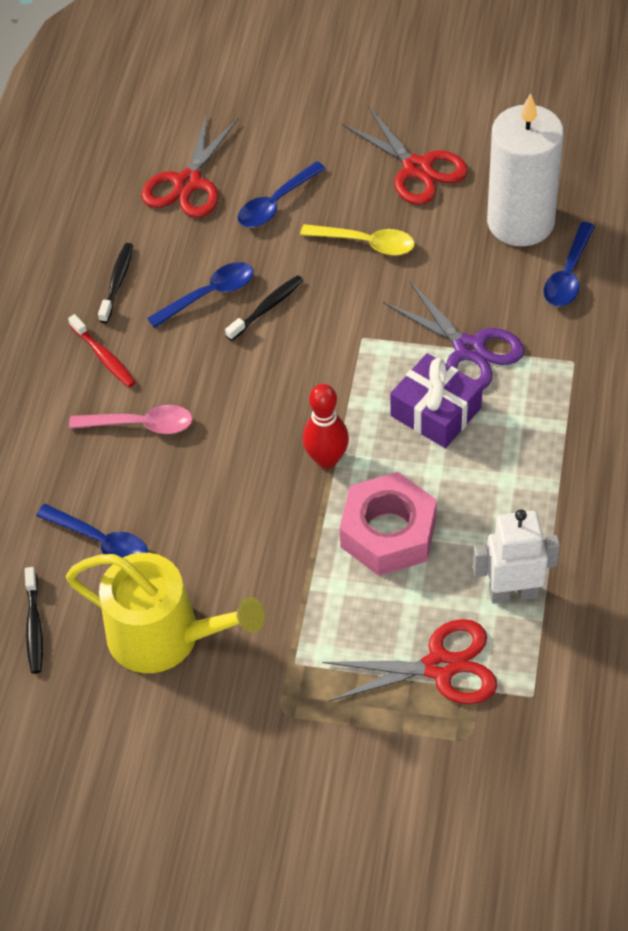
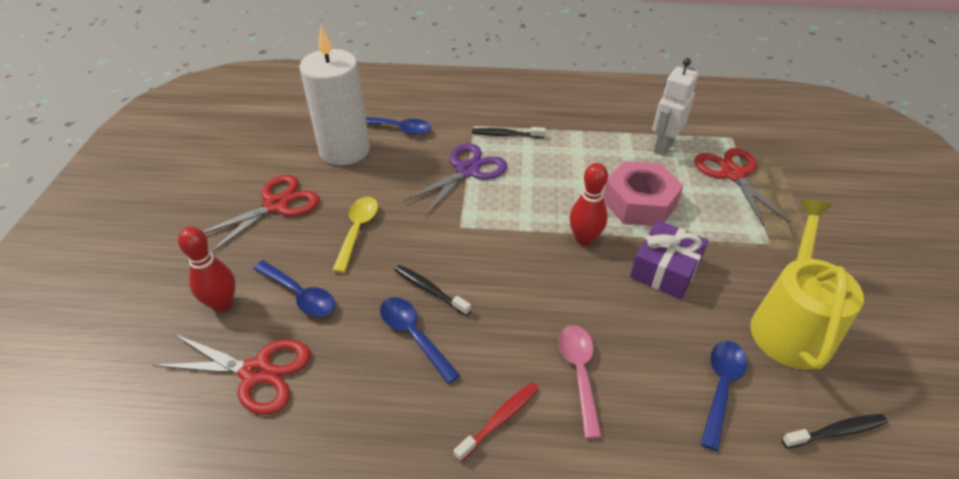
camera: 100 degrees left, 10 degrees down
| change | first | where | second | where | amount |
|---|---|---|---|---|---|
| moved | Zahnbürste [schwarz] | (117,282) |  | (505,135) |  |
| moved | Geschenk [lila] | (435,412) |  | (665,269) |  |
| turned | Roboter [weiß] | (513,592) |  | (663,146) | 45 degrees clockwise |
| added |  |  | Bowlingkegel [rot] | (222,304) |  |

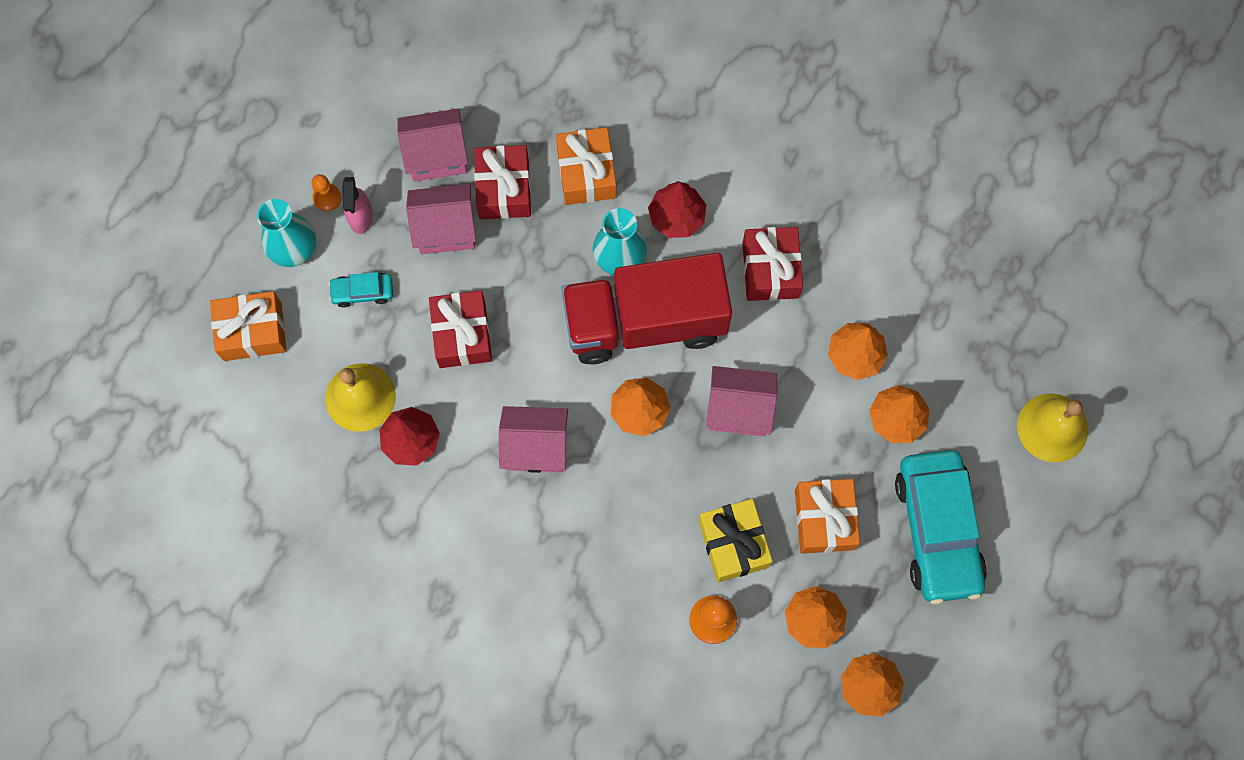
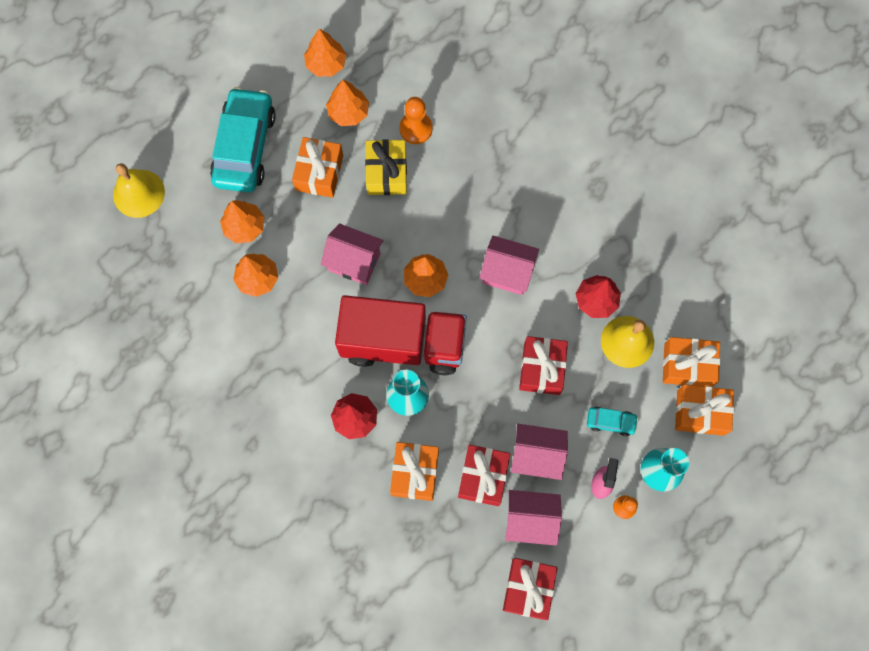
camera: 165 degrees left, 0 degrees up
| change | first | where | second | where | amount |
|---|---|---|---|---|---|
| moved | Geschenk [rot] | (770,270) |  | (528,589) |  |
| added |  |  | Geschenk [orange] | (687,365) |  |

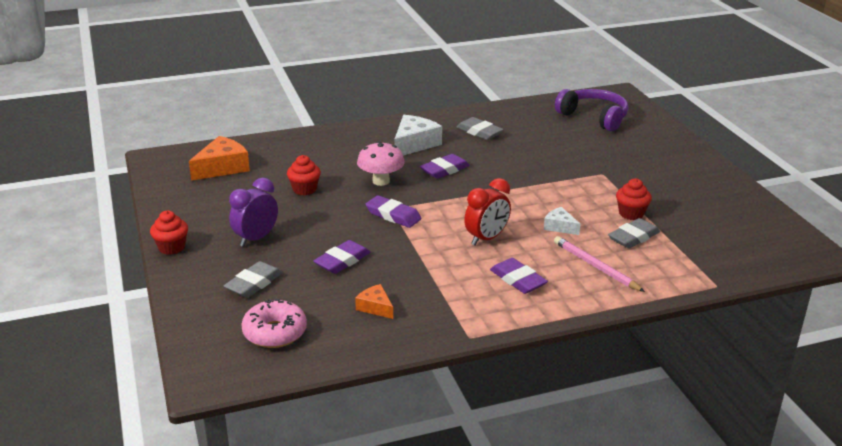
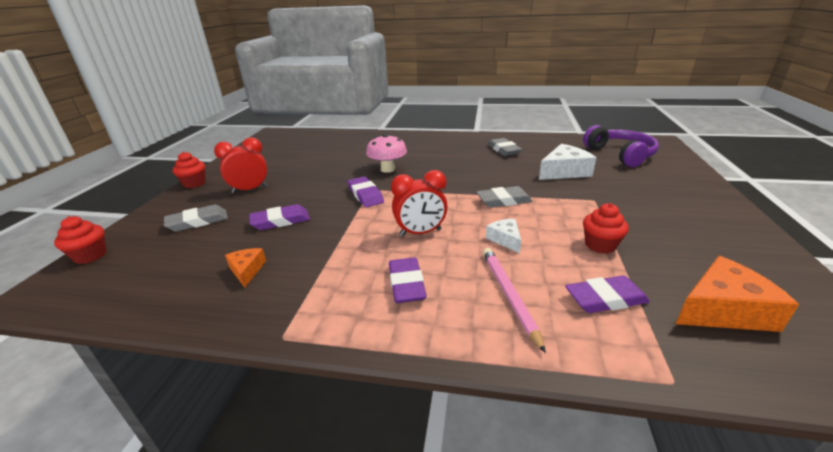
camera: 30 degrees right, 0 degrees up
| change | first | where | second | where | amount |
|---|---|---|---|---|---|
| moved | Käse [orange] | (222,167) |  | (722,310) |  |
| recoloured | Wecker [lila] | (256,239) | Wecker [rot] | (250,190) |  |
| removed | Donut [rosa] | (275,332) |  |  |  |
| moved | Muffin [rot] | (304,189) |  | (90,255) |  |
| moved | Käse [weiß] | (414,144) |  | (564,172) |  |
| moved | Radiergummi [lila] | (445,170) |  | (605,299) |  |
| moved | Radiergummi [grau] | (633,237) |  | (504,201) |  |

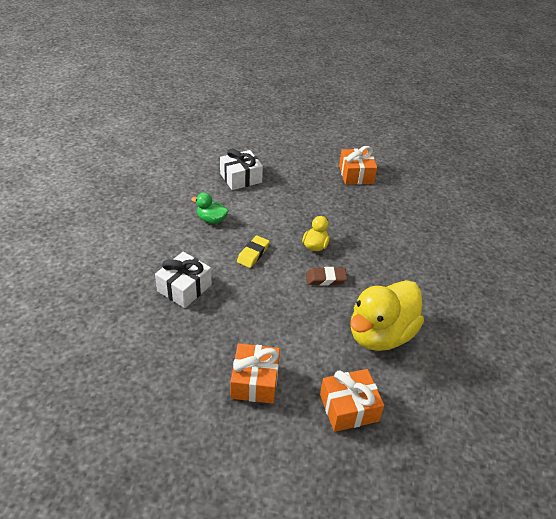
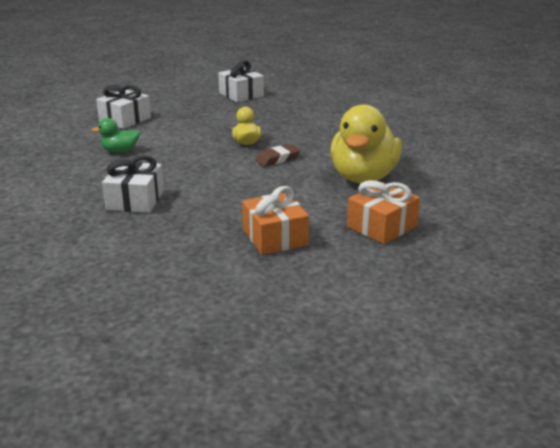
camera: 25 degrees left, 15 degrees down
| change | first | where | second | where | amount |
|---|---|---|---|---|---|
| removed | Radiergummi [gelb] | (253,254) |  |  |  |
| recoloured | Geschenk [orange] | (356,174) | Geschenk [weiß] | (241,95) |  |

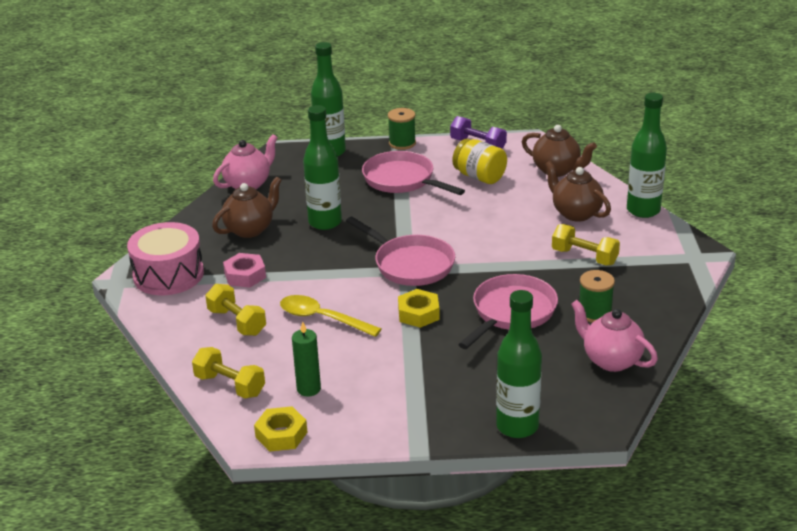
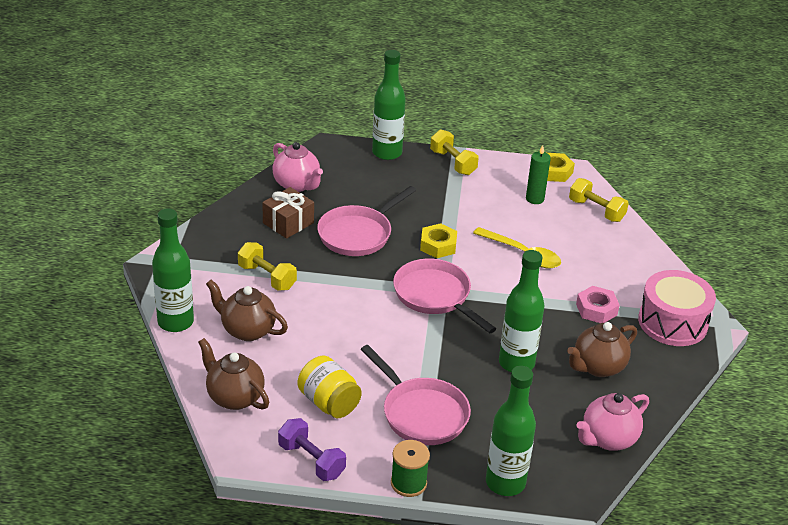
camera: 175 degrees left, 5 degrees up
| change | first | where | second | where | amount |
|---|---|---|---|---|---|
| moved | Hantel [gelb] | (237,322) |  | (453,163) |  |
| turned | Teekanne [braun] | (575,213) |  | (247,330) | 150 degrees clockwise |
| replaced | Garnrolle [grün] | (594,313) | Geschenk [braun] | (288,223) |  |

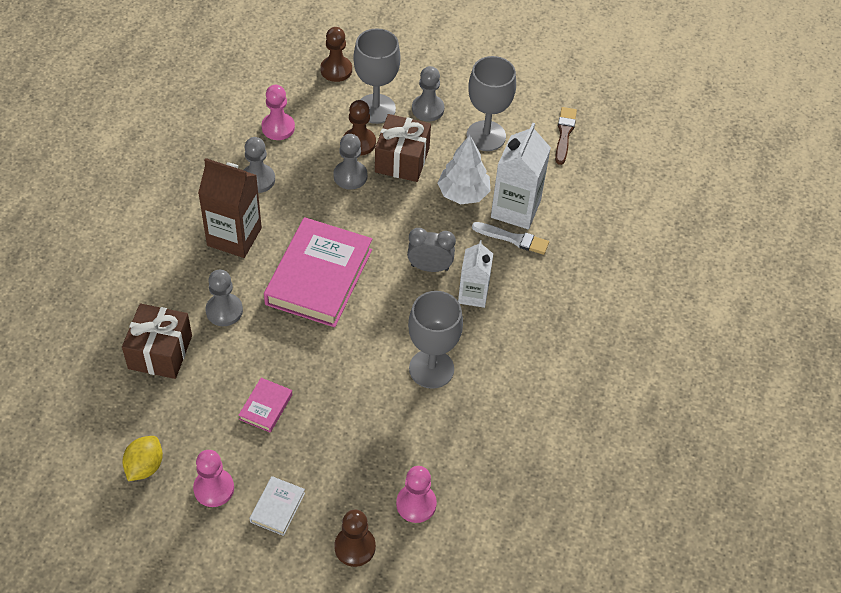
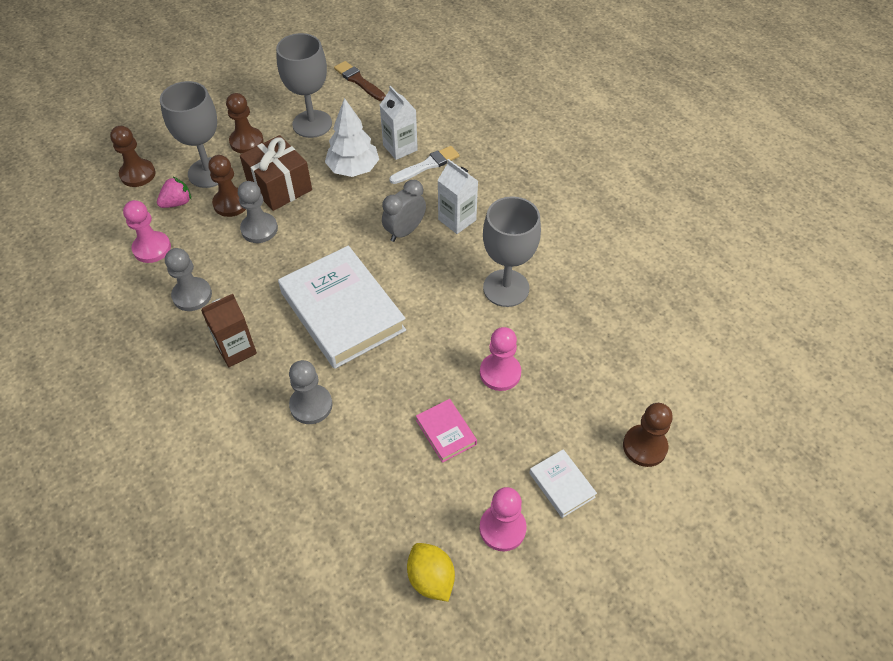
camera: 50 degrees left, 0 degrees up
| change | first | where | second | where | amount |
|---|---|---|---|---|---|
| removed | Geschenk [braun] | (160,352) |  |  |  |
| resized | Getränkekarton [braun] | (234,237) |  | (236,350) | x0.65 |
| recoloured | Buch [rosa] | (319,277) | Buch [weiß] | (342,311) |  |
| moved | Bauer [rosa] | (416,504) |  | (500,373) |  |
| recoloured | Bauer [grau] | (428,109) | Bauer [braun] | (246,142) |  |
| resized | Getränkekarton [weiß] | (515,209) |  | (400,148) | x0.65 |
| added |  |  | Erdbeere [rosa] | (177,203) |  |

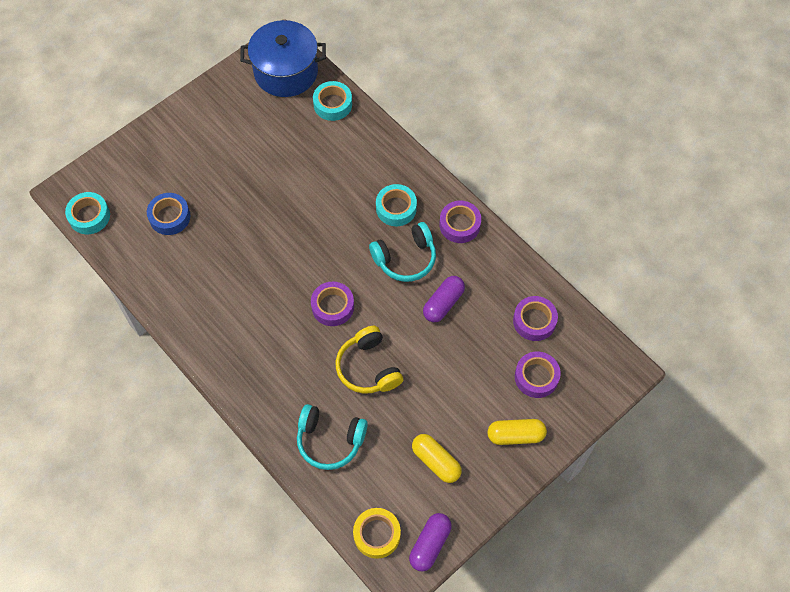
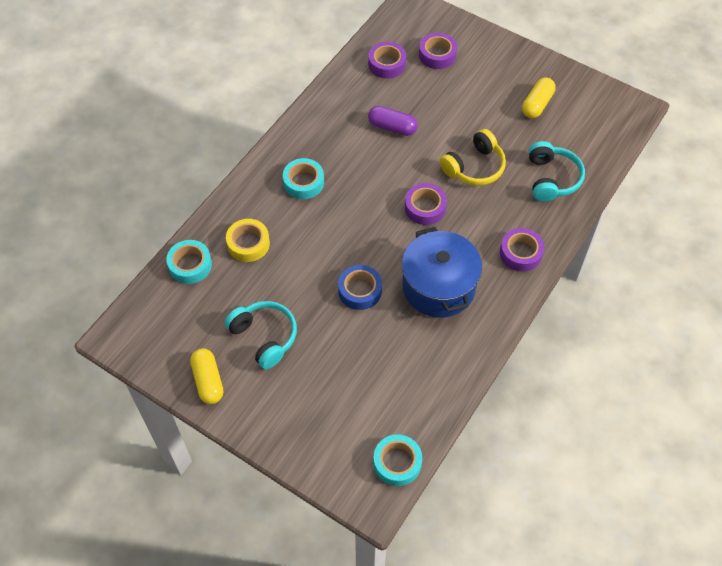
camera: 105 degrees left, 5 degrees down
| change | first | where | second | where | amount |
|---|---|---|---|---|---|
| moved | Klebeband [blau] | (170,217) |  | (360,290) |  |
| moved | Kochtopf [blau] | (286,72) |  | (438,287) |  |
| moved | Klebeband [gelb] | (377,534) |  | (248,244) |  |
| moved | Kopfhörer [türkis] | (405,258) |  | (264,337) |  |
| removed | Kapsel [lila] | (430,544) |  |  |  |
| moved | Klebeband [lila] | (459,225) |  | (520,253) |  |
| moved | Kapsel [gelb] | (515,435) |  | (208,381) |  |

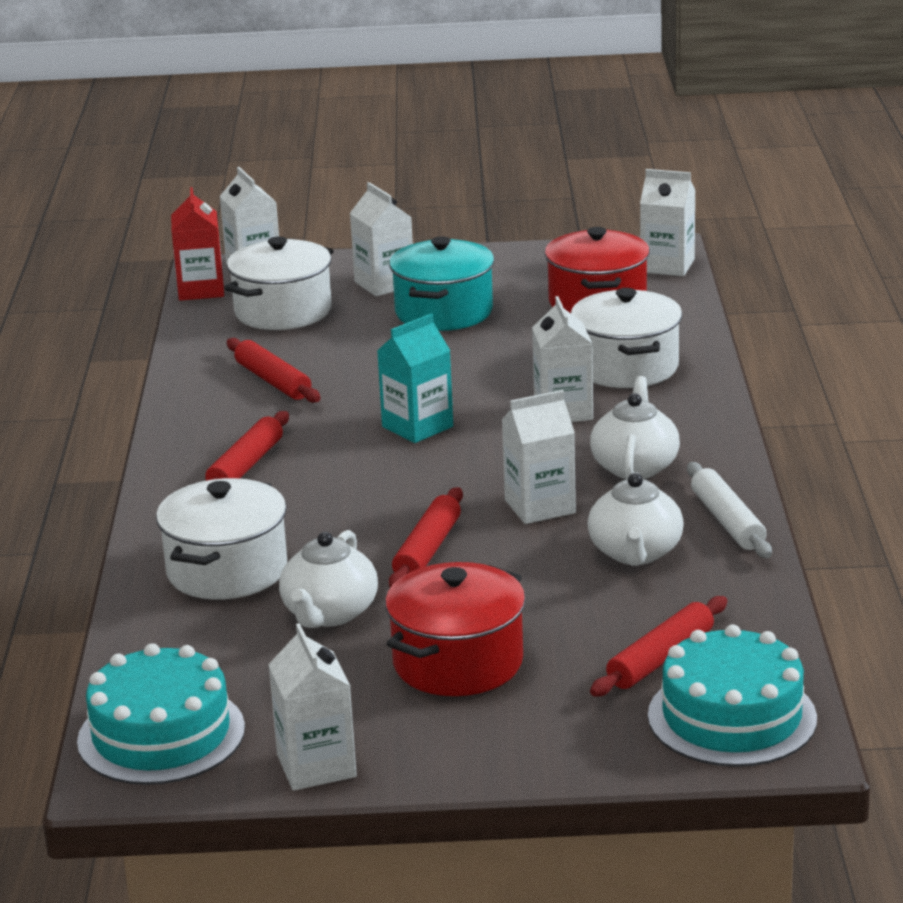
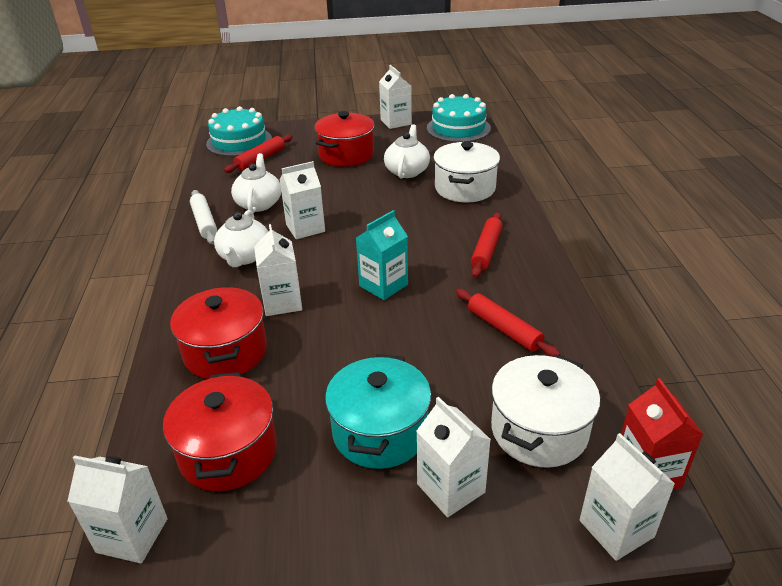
camera: 175 degrees right, 10 degrees up
| change | first | where | second | where | amount |
|---|---|---|---|---|---|
| removed | Nudelholz [rot] | (427,550) |  |  |  |
| recoloured | Kochtopf [weiß] | (626,367) | Kochtopf [rot] | (225,352) |  |

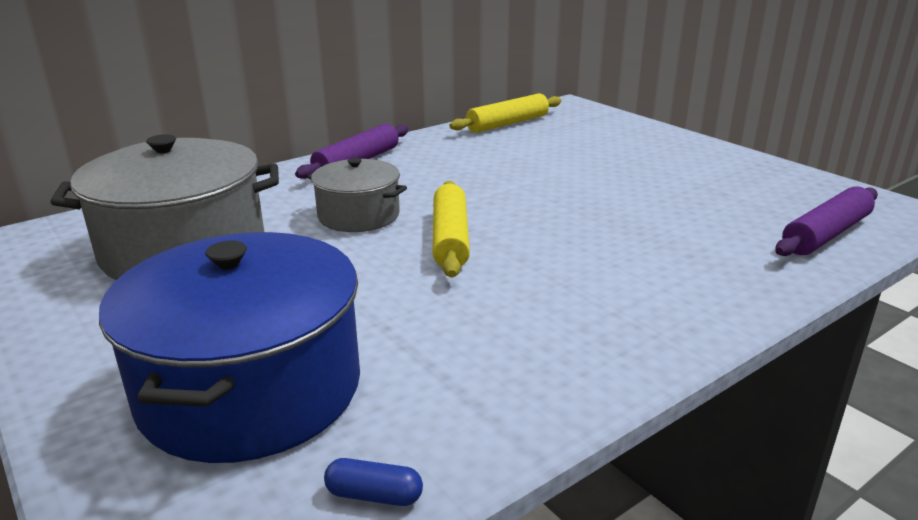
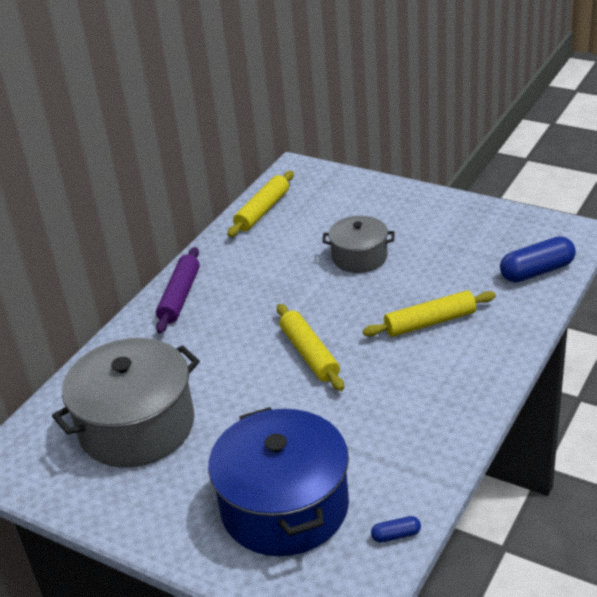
camera: 20 degrees left, 10 degrees up
| change | first | where | second | where | amount |
|---|---|---|---|---|---|
| moved | Kochtopf [grau] | (359,215) |  | (359,257) |  |
| replaced | Nudelholz [lila] | (826,234) | Kapsel [blau] | (537,271) |  |
| added |  |  | Nudelholz [gelb] | (429,322) |  |

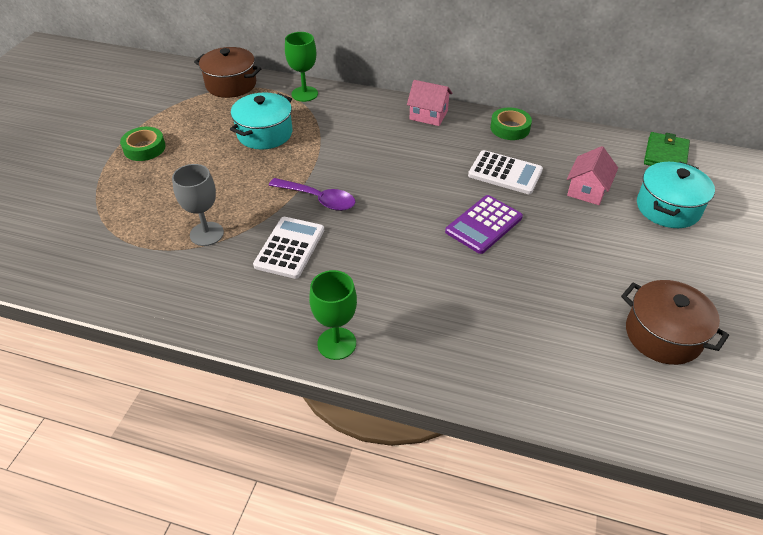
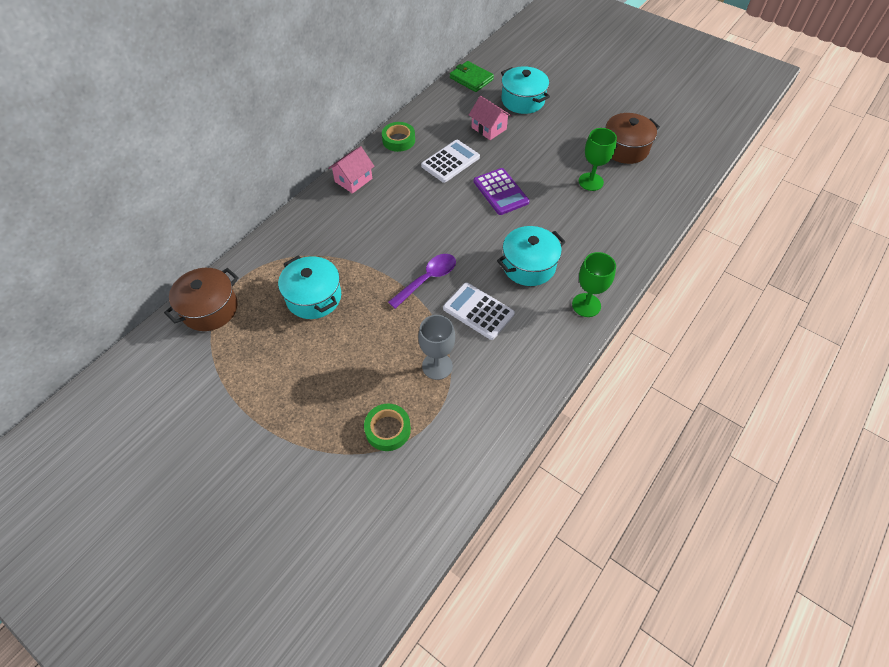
camera: 70 degrees left, 10 degrees up
| change | first | where | second | where | amount |
|---|---|---|---|---|---|
| moved | Klebeband [grün] | (144,148) |  | (388,429) |  |
| moved | Kelch [grün] | (304,94) |  | (591,182) |  |
| added |  |  | Kochtopf [türkis] | (528,266) |  |

